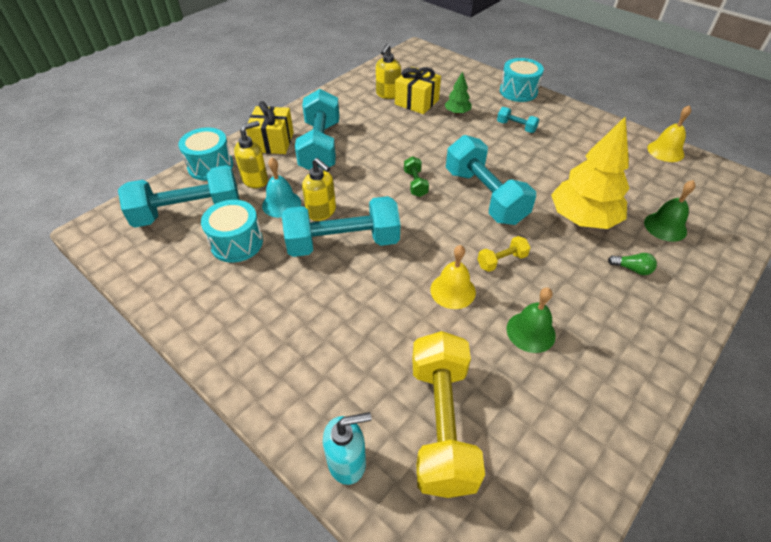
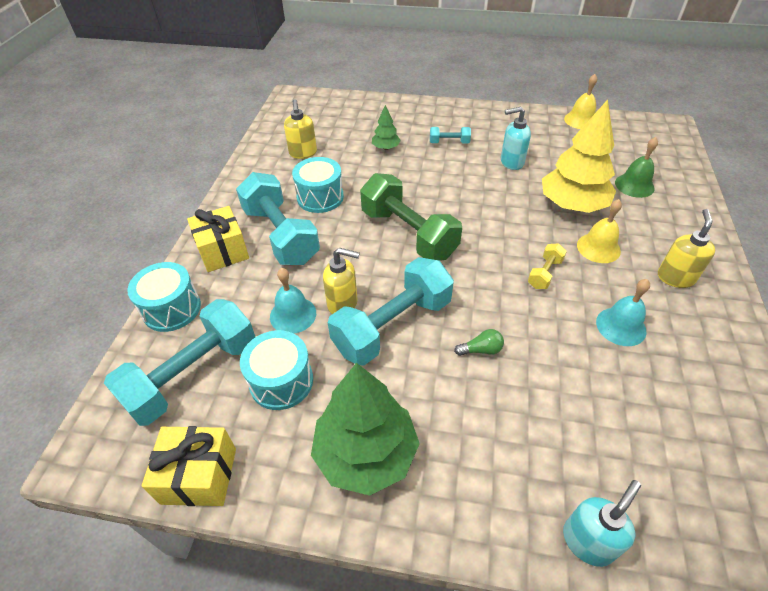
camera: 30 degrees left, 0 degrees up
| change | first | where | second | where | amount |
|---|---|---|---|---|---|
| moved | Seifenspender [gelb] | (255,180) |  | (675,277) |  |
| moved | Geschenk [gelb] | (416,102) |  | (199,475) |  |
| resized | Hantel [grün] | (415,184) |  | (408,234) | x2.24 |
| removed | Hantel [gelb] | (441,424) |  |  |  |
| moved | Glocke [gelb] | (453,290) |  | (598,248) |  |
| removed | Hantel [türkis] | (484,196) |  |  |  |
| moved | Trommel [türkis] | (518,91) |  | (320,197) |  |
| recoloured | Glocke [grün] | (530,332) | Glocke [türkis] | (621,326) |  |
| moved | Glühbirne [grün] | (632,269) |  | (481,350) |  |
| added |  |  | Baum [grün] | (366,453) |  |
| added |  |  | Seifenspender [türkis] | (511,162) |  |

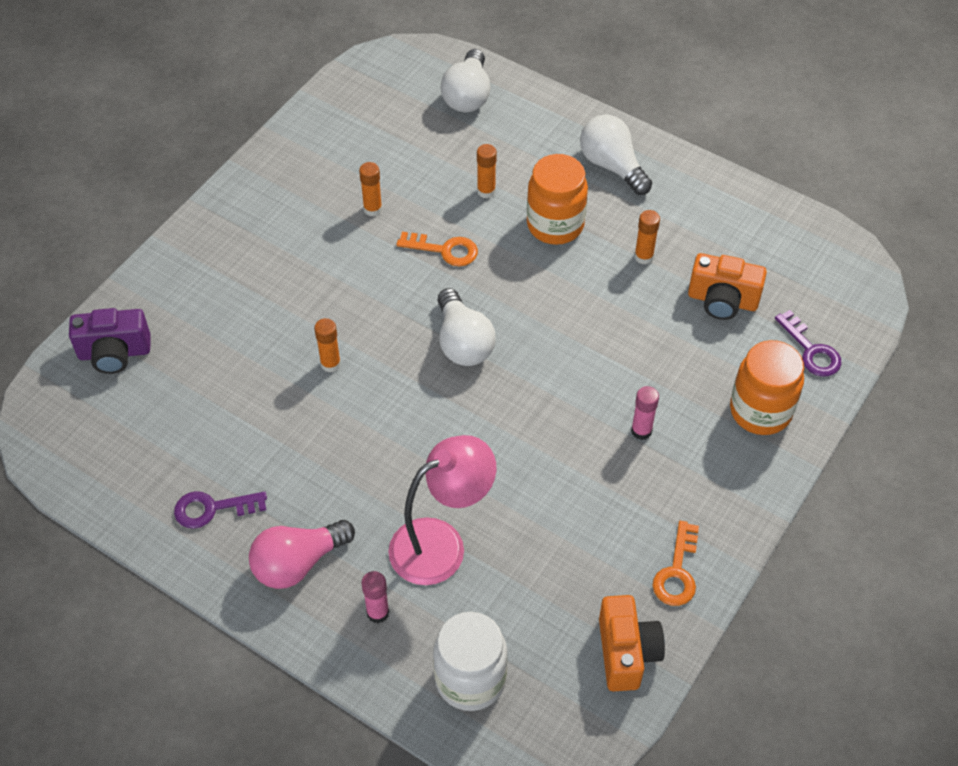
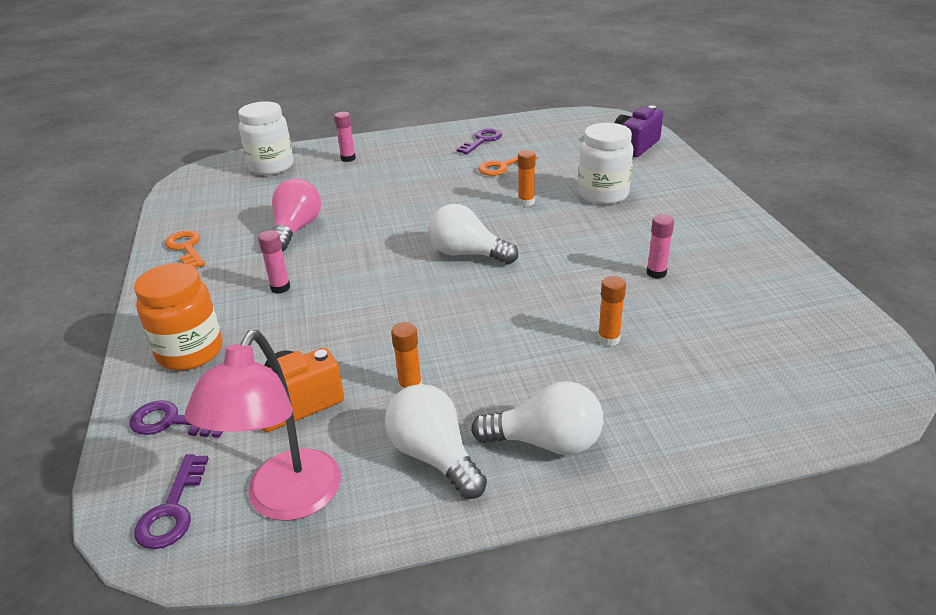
camera: 135 degrees right, 20 degrees down
| change | first | where | second | where | amount |
|---|---|---|---|---|---|
| moved | Glühbirne [rosa] | (298,563) |  | (296,229) |  |
| recoloured | Klebestift [orange] | (372,209) | Klebestift [rosa] | (656,273) |  |
| moved | Lampe [rosa] | (441,544) |  | (286,501) |  |
| moved | Schlüssel [orange] | (444,250) |  | (503,167) |  |
| moved | Glühbirne [weiß] | (467,95) |  | (434,456) |  |
| removed | Einmachglas [orange] | (555,225) |  |  |  |
| removed | Kamera [orange] | (626,652) |  |  |  |
| added |  |  | Schlüssel [lila] | (172,510) |  |
| added |  |  | Einmachglas [weiß] | (603,194) |  |

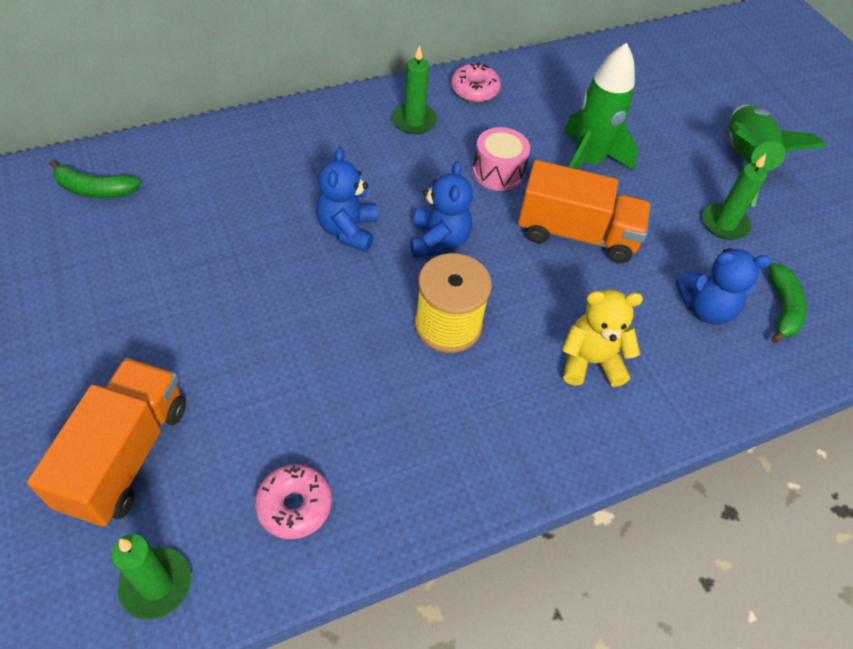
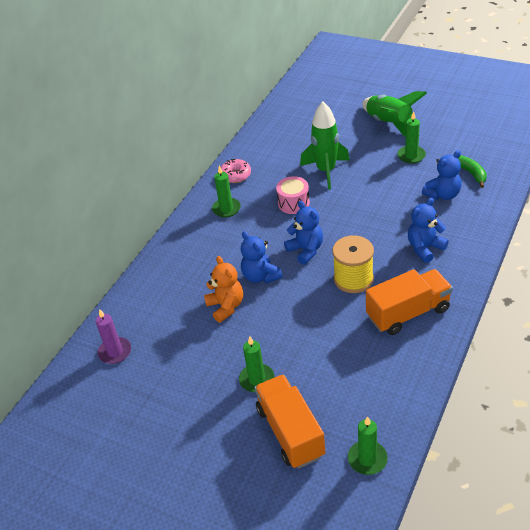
camera: 30 degrees left, 10 degrees down
| change | first | where | second | where | amount |
|---|---|---|---|---|---|
| replaced | Banane [grün] | (95,190) | Kerze [lila] | (115,352) |  |
| removed | Donut [rosa] | (294,505) |  |  |  |
| moved | Lastwagen [orange] | (576,234) |  | (408,313) |  |
| recoloured | Teddybär [gelb] | (590,361) | Teddybär [blau] | (425,248) |  |
| added |  |  | Teddybär [orange] | (226,306) |  |
| added |  |  | Kerze [grün] | (257,379) |  |

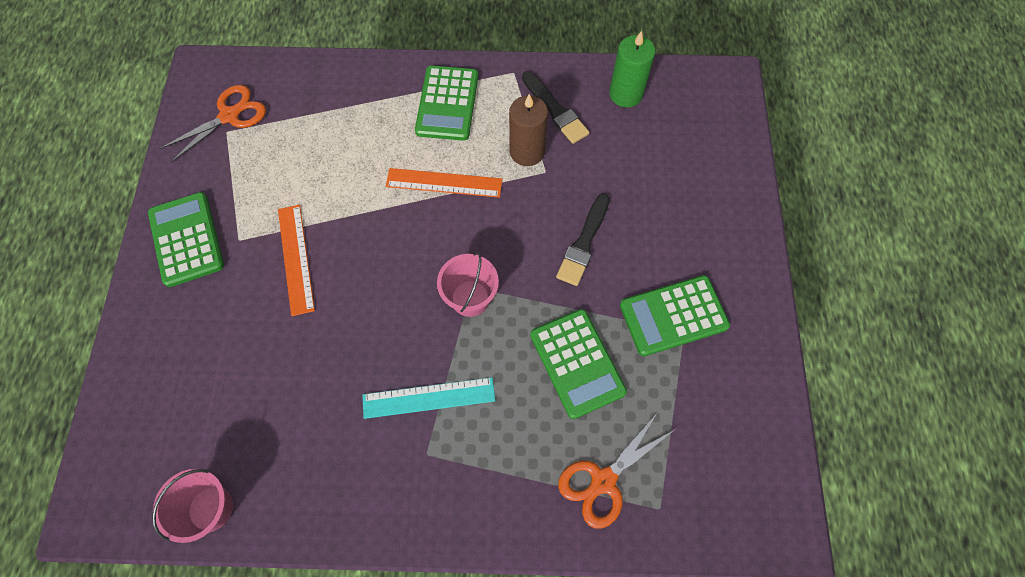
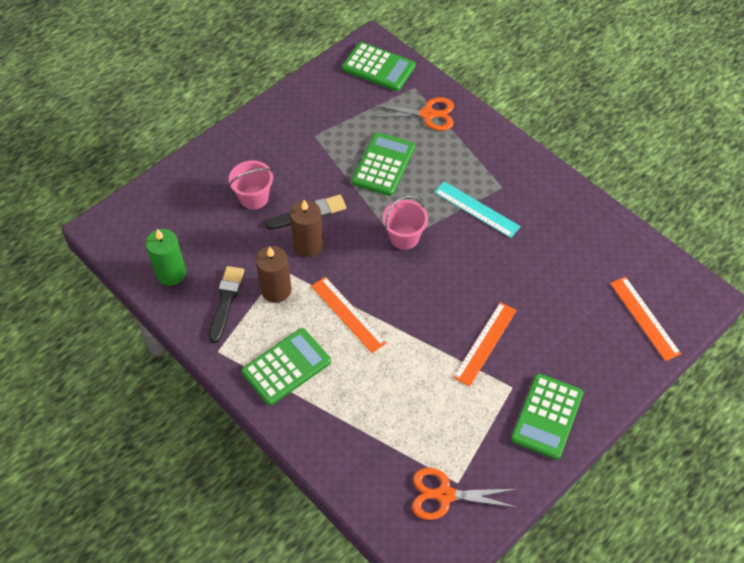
camera: 135 degrees left, 10 degrees down
| change | first | where | second | where | amount |
|---|---|---|---|---|---|
| moved | Eimer [rosa] | (210,508) |  | (254,198) |  |
| moved | Taschenrechner [grün] | (673,316) |  | (378,67) |  |
| added |  |  | Kerze [braun] | (308,245) |  |
| added |  |  | Lineal [orange] | (644,318) |  |

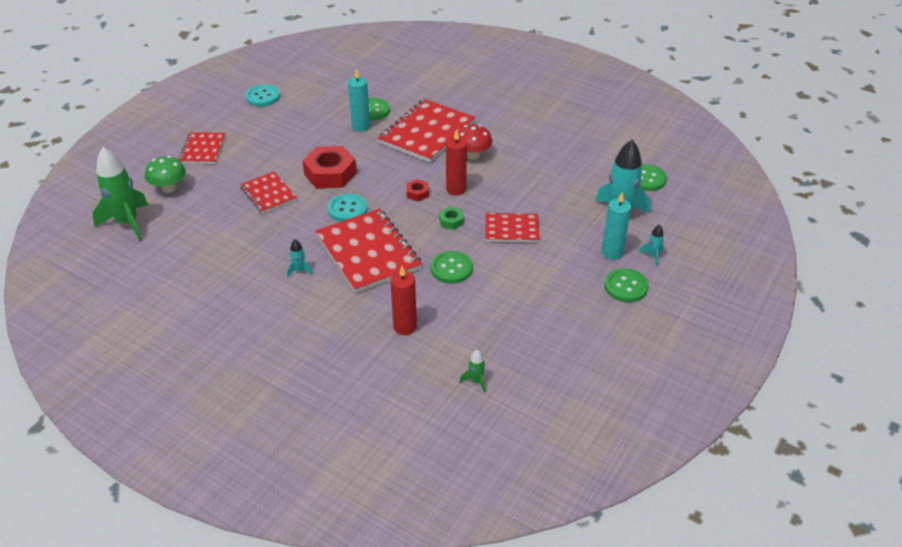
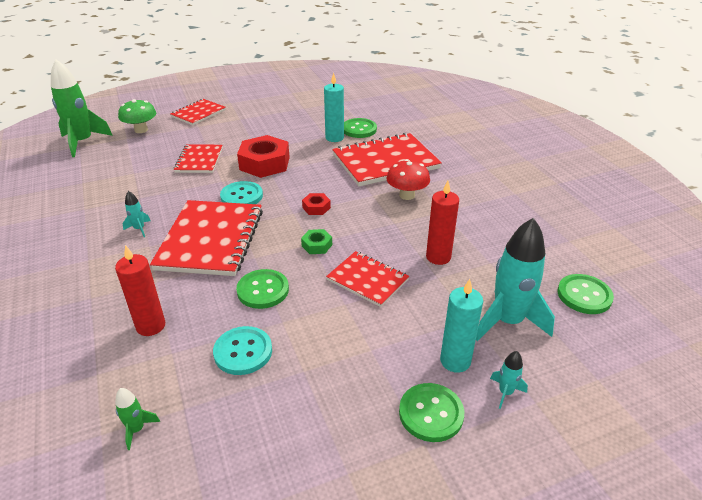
camera: 35 degrees right, 5 degrees down
| change | first | where | second | where | amount |
|---|---|---|---|---|---|
| moved | Knopf [türkis] | (263,97) |  | (243,352) |  |
| moved | Kerze [rot] | (456,189) |  | (438,257) |  |

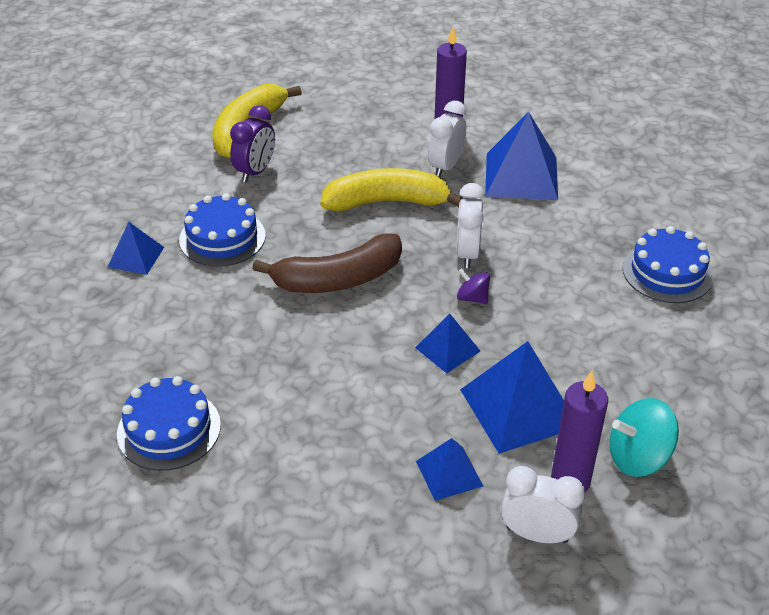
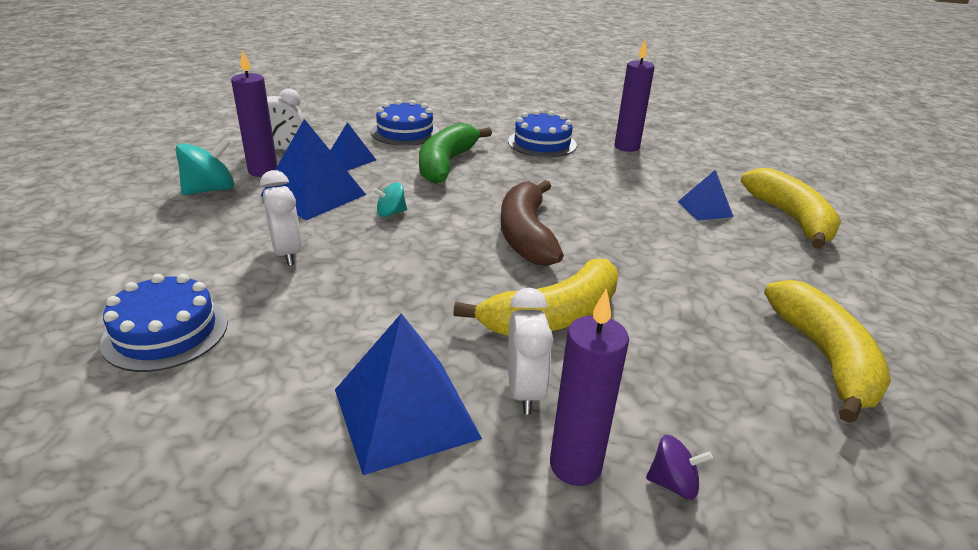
camera: 150 degrees right, 10 degrees down
| change | first | where | second | where | amount |
|---|---|---|---|---|---|
| moved | Kuchen [blau] | (222,238) |  | (405,132) |  |
| removed | Wecker [lila] | (255,172) |  |  |  |
| turned | Banane [braun] | (338,279) |  | (526,235) | 45 degrees counterclockwise |
| replaced | Pyramide [blau] | (447,349) | Kreisel [türkis] | (391,213) |  |
| moved | Wecker [weiß] | (467,254) |  | (287,253) |  |
| moved | Kreisel [lila] | (472,298) |  | (673,483) |  |
| added |  |  | Banane [grün] | (446,164) |  |
| added |  |  | Kerze [lila] | (626,147) |  |
| added |  |  | Banane [gelb] | (790,218) |  |

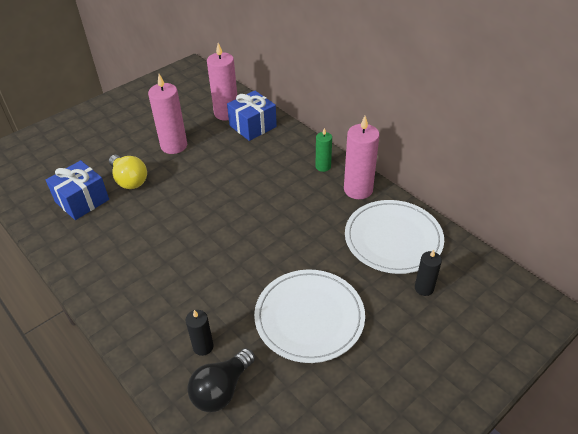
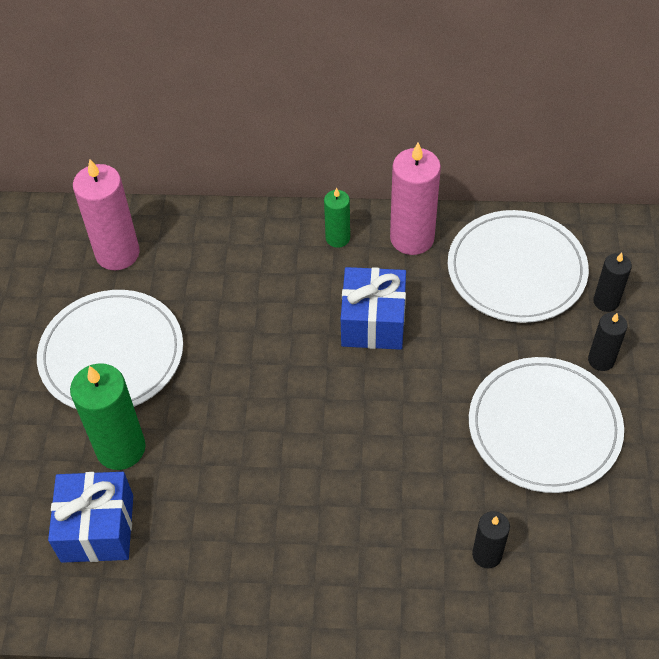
camera: 45 degrees left, 10 degrees up
| change | first | where | second | where | amount |
|---|---|---|---|---|---|
| replaced | Glühbirne [gelb] | (129,180) | Kerze [grün] | (121,448) |  |
| replaced | Kerze [rosa] | (174,146) | Teller [weiß] | (112,354) |  |
| removed | Glühbirne [schwarz] | (221,389) |  |  |  |
| moved | Geschenk [blau] | (253,126) |  | (373,322) |  |
| added |  |  | Kerze [schwarz] | (601,360) |  |

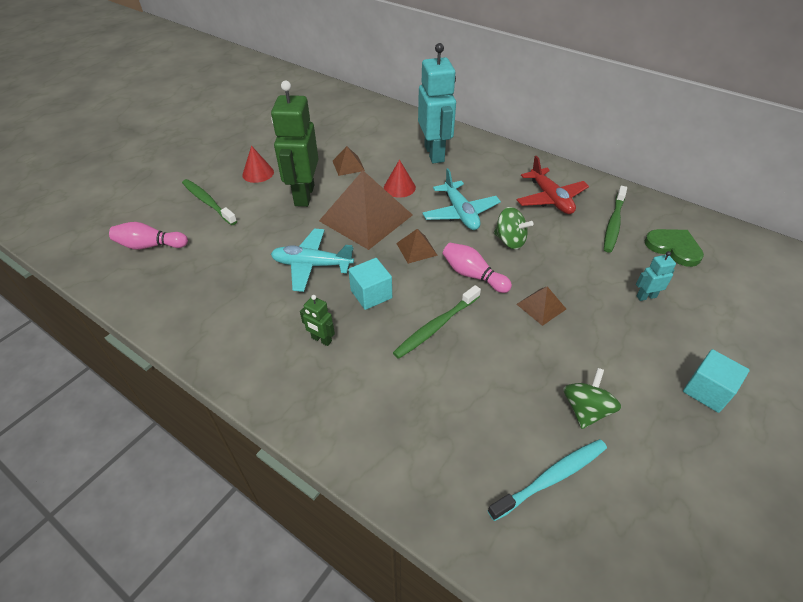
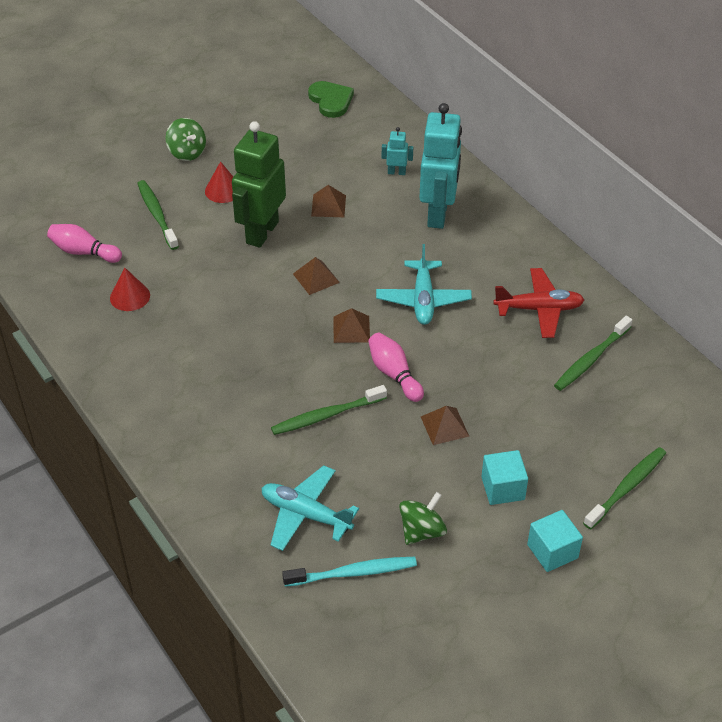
camera: 20 degrees right, 0 degrees up
| change | first | where | second | where | amount |
|---|---|---|---|---|---|
| moved | Flugzeug [türkis] | (312,265) |  | (306,514) |  |
| removed | Roboter [grün] | (321,340) |  |  |  |
| resized | Pyramide [braun] | (365,218) |  | (316,278) | x0.45 |
| moved | Kubus [türkis] | (371,294) |  | (503,488) |  |
| moved | Kegel [rot] | (399,187) |  | (130,296) |  |
| moved | Kreisel [grün] | (510,241) |  | (187,152) |  |
| turned | Flugzeug [rot] | (550,198) |  | (539,309) | 90 degrees counterclockwise |
| moved | Roboter [türkis] | (646,296) |  | (396,172) |  |
| moved | Herz [grün] | (673,248) |  | (331,101) |  |
| added |  |  | Zahnbürste [grün] | (626,488) |  |

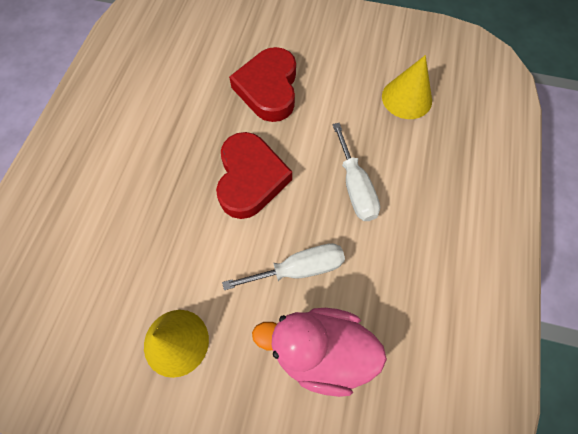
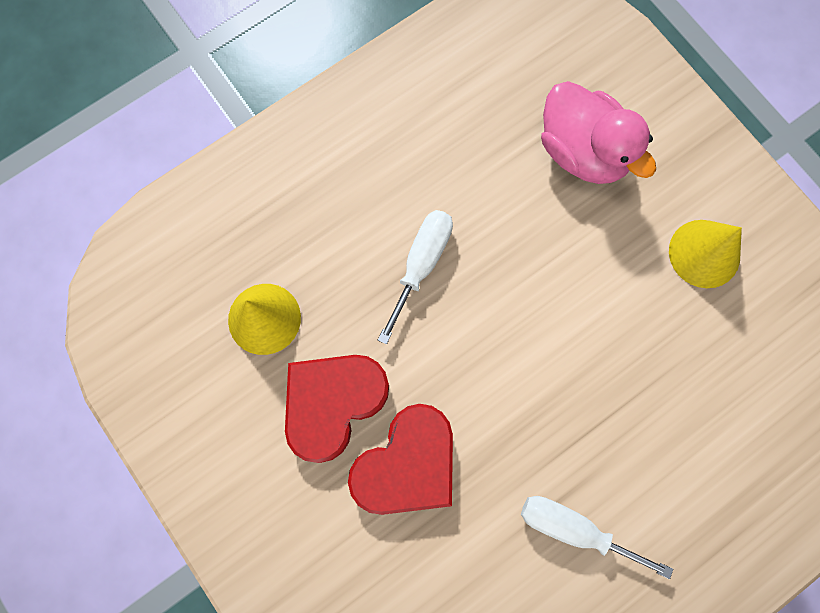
camera: 140 degrees left, 10 degrees up
| change | first | where | second | where | amount |
|---|---|---|---|---|---|
| moved | Herz [rot] | (250,178) |  | (333,403) |  |
| moved | Schraubenzieher [weiß] | (299,269) |  | (573,529) |  |

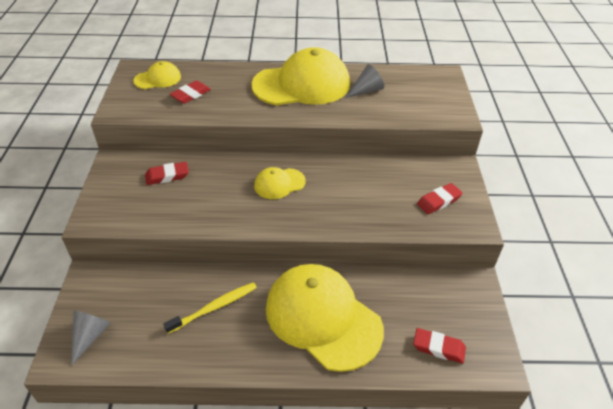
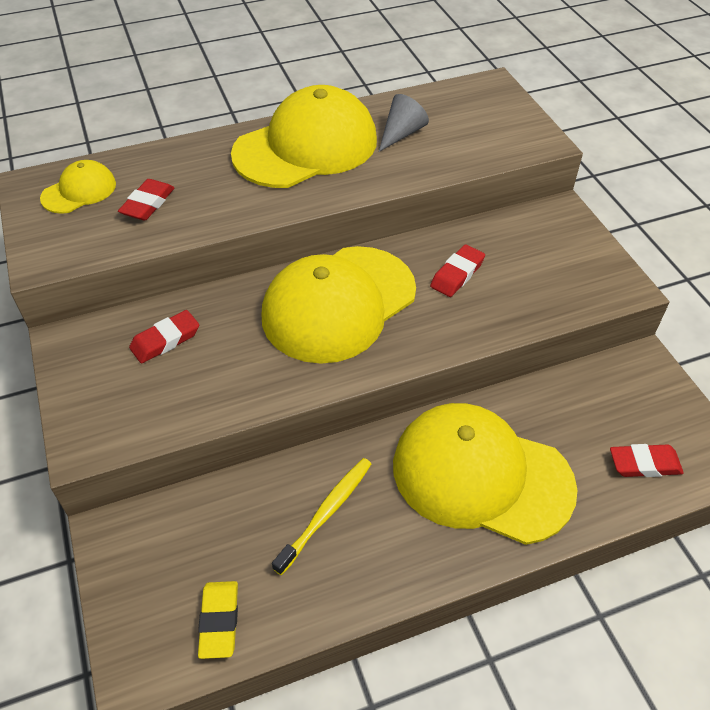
camera: 20 degrees left, 5 degrees up
| change | first | where | second | where | amount |
|---|---|---|---|---|---|
| removed | Kegel [grau] | (90,336) |  |  |  |
| resized | Kappe [gelb] | (279,184) |  | (338,304) | x2.11 |
| moved | Radiergummi [rot] | (438,201) |  | (457,274) |  |
| added |  |  | Radiergummi [gelb] | (219,621) |  |

